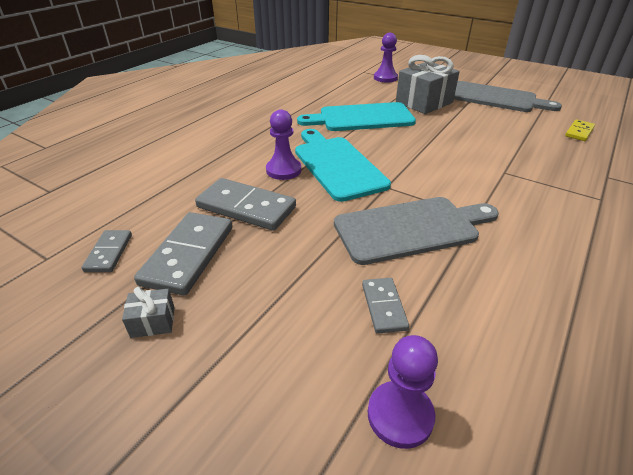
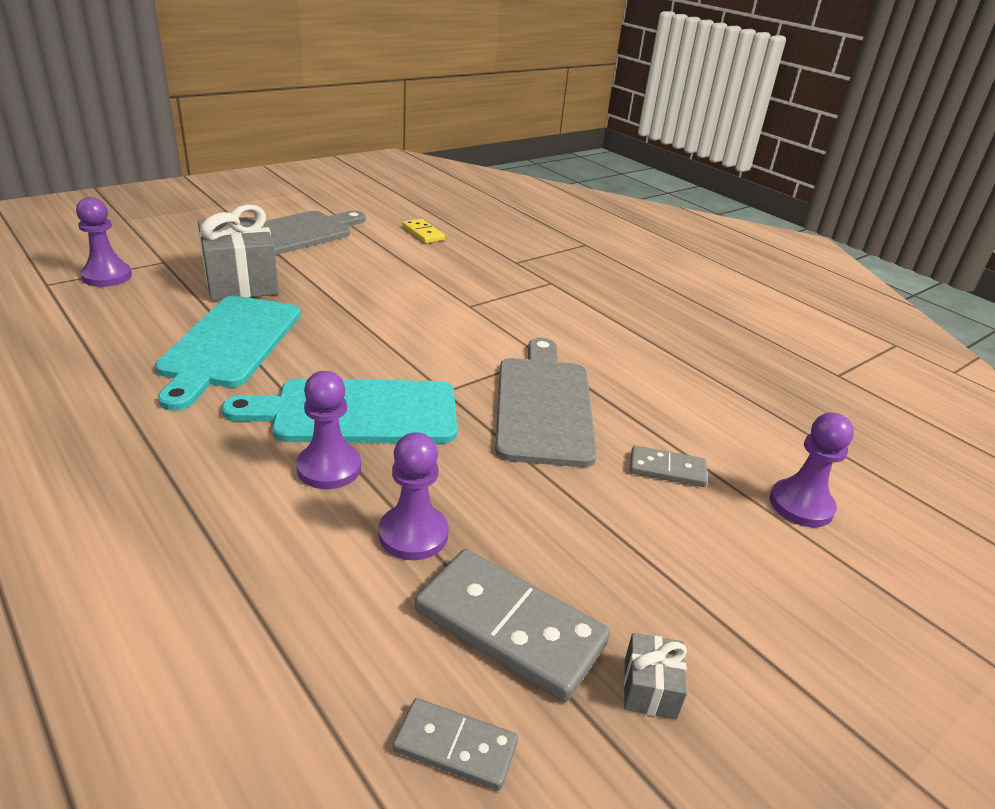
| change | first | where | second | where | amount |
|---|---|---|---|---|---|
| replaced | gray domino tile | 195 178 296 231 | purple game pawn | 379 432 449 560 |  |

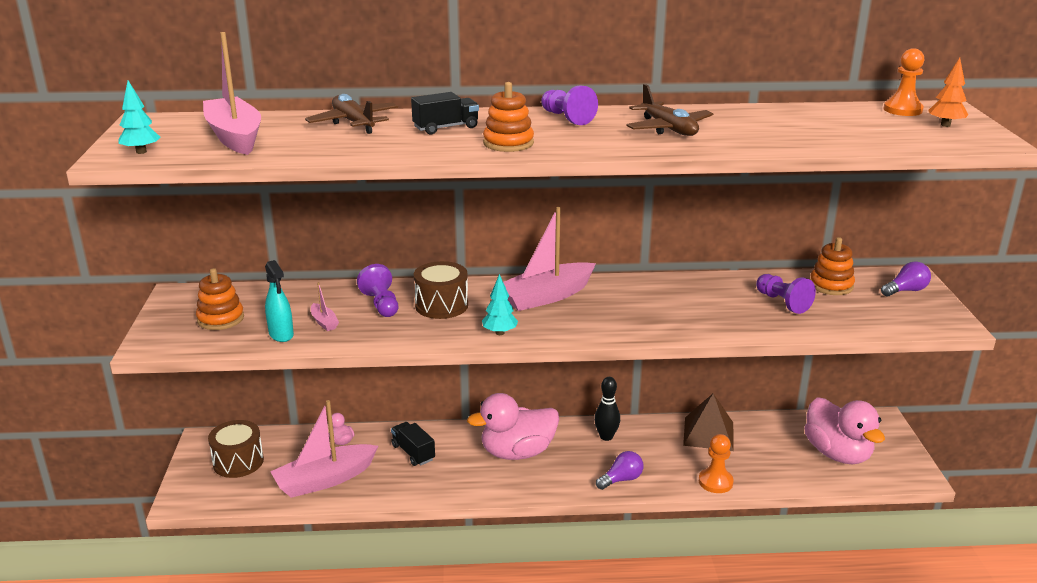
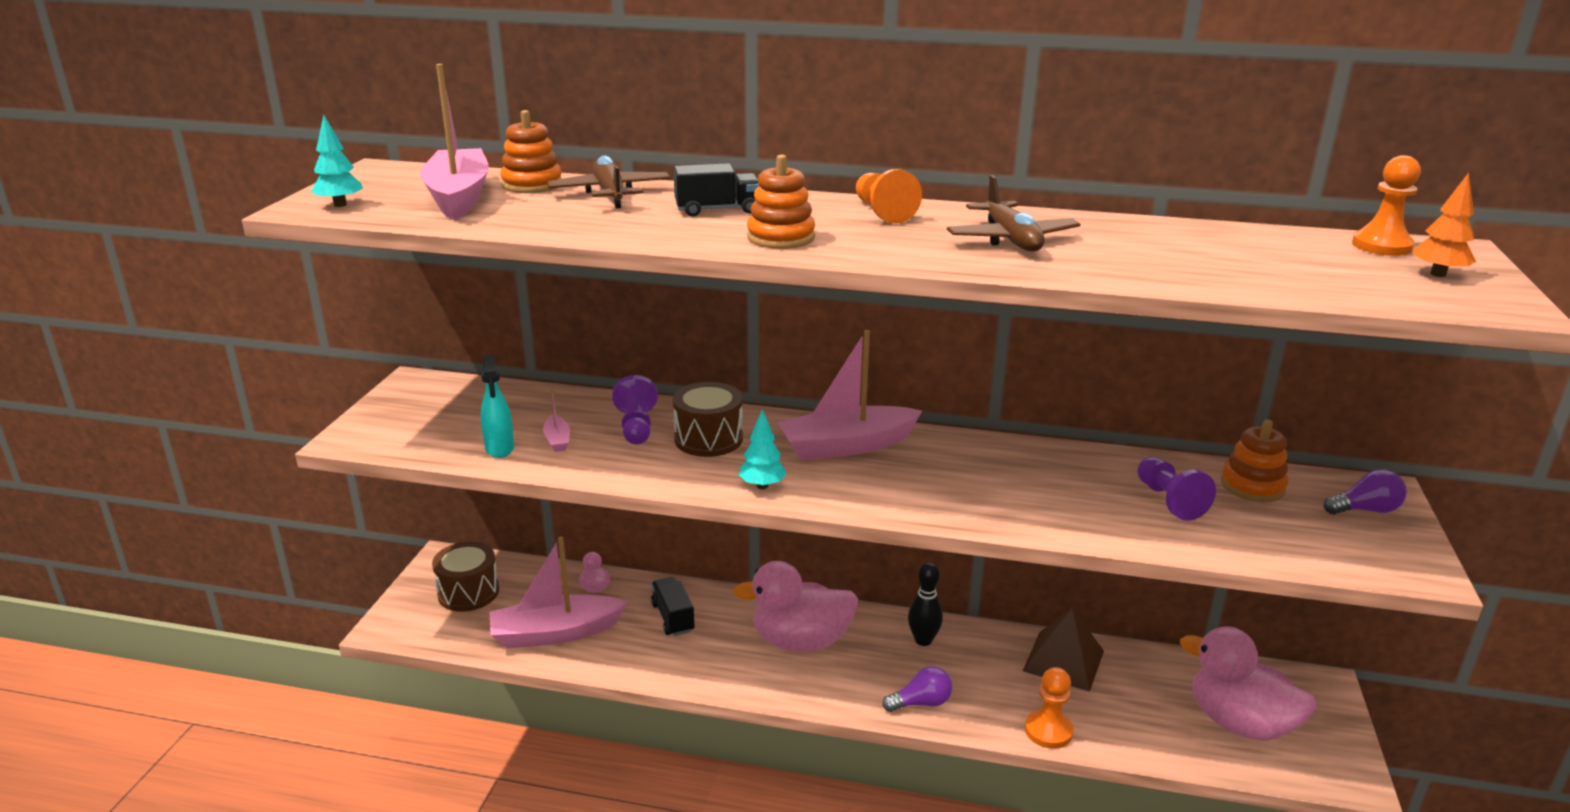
| change | first | where | second | where | amount |
|---|---|---|---|---|---|
| moved | bright orange ring stacker | 196 268 244 330 |  | 500 110 562 193 |  |
| recoloured | purple game pawn | 541 85 598 125 | bright orange game pawn | 856 169 922 223 |  |
| turned | rose-pink duck | 804 397 885 464 |  | 1180 626 1317 741 | 135 degrees clockwise |

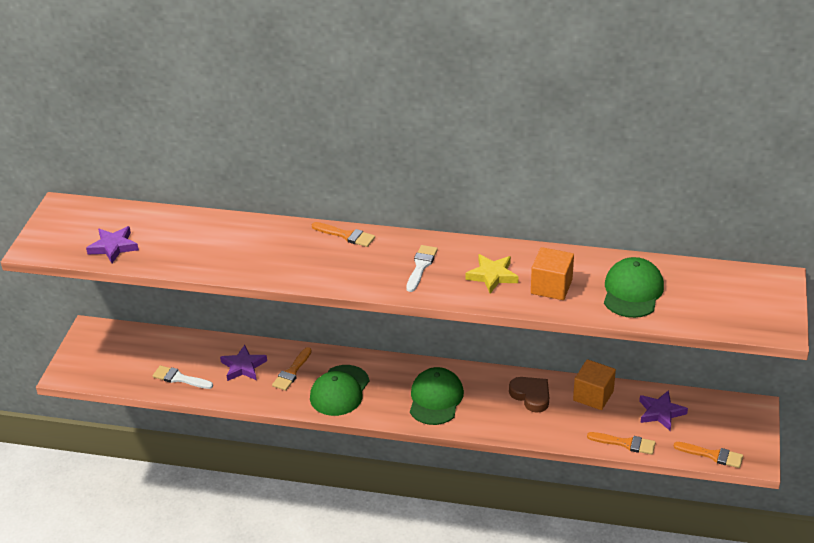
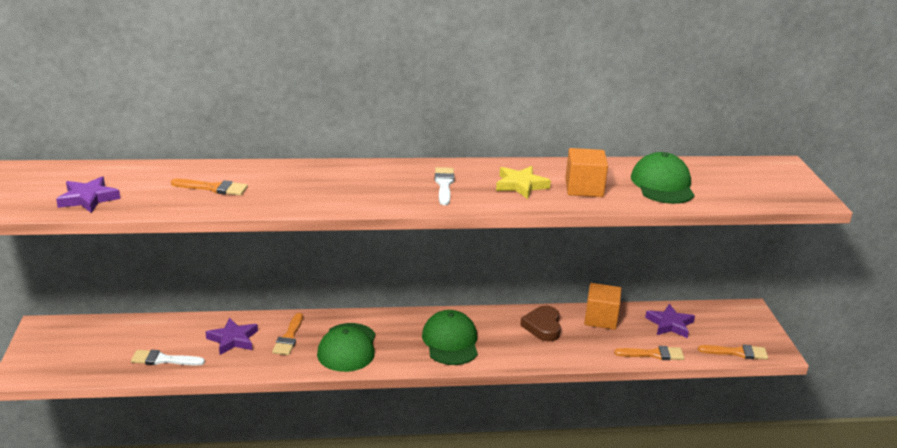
| change | first | where | second | where | amount |
|---|---|---|---|---|---|
| moved | bright orange brush | 312 222 375 247 |  | 171 179 248 196 |  |
| turned | russet heart shape | 509 377 549 413 |  | 520 306 561 341 | 120 degrees counterclockwise |

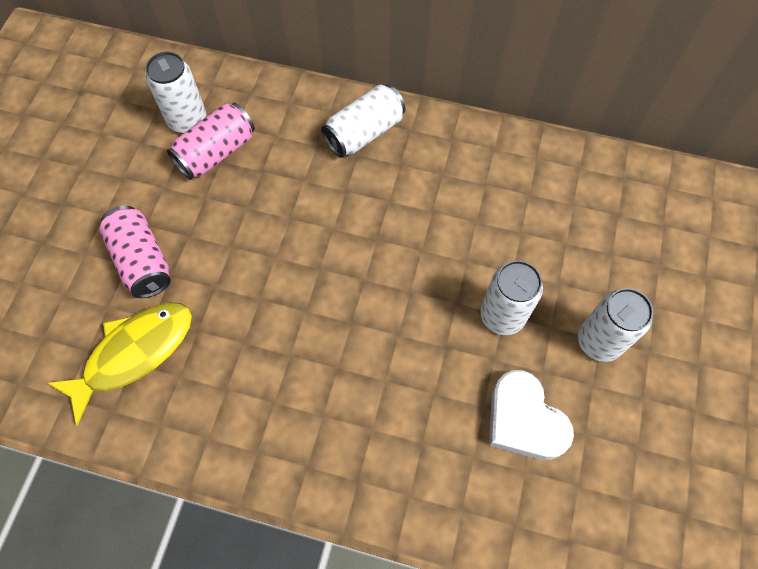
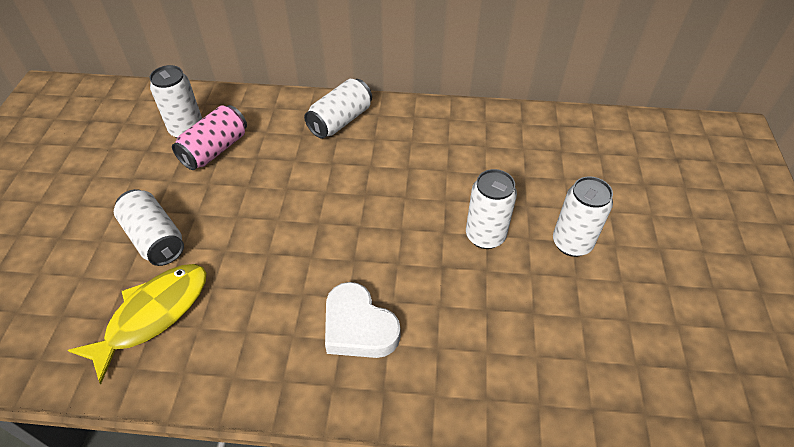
| change | first | where | second | where | amount |
|---|---|---|---|---|---|
| recoloured | rose-pink soda can | 99 205 171 298 | pure white soda can | 114 189 184 266 |  |
| moved | pure white heart shape | 489 370 574 460 |  | 325 282 400 358 |  |

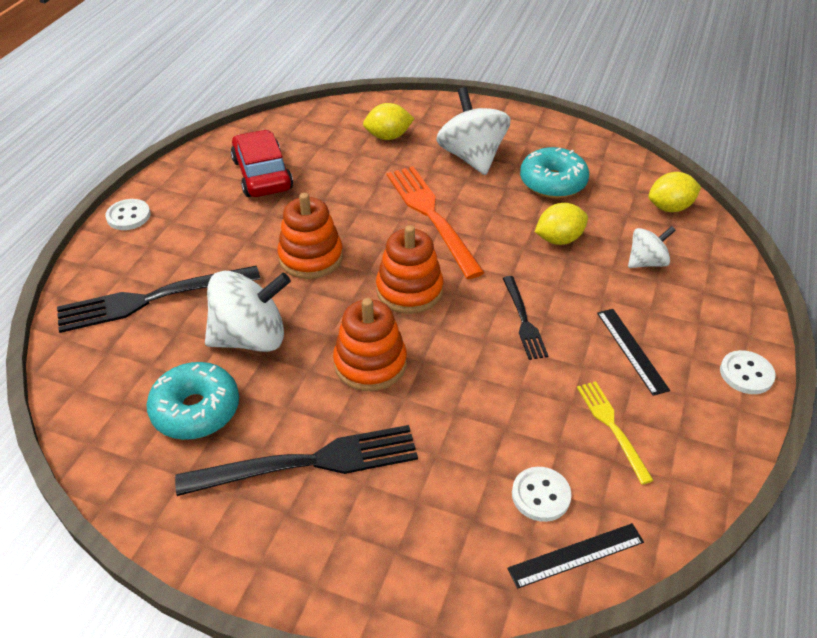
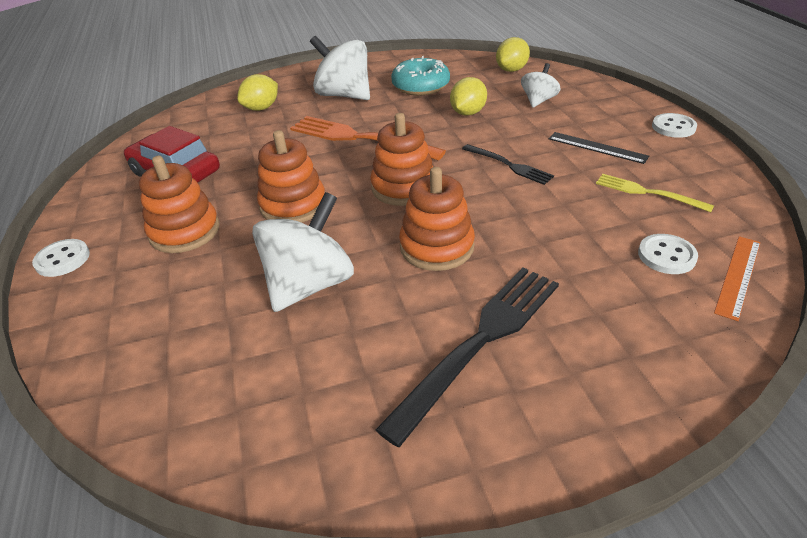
| change | first | where | second | where | amount |
|---|---|---|---|---|---|
| removed | ebony table fork | 57 266 260 333 |  |  |  |
| removed | teal doughnut | 146 362 239 440 |  |  |  |
| recoloured | ebony ruler | 507 523 644 589 | bright orange ruler | 714 236 760 321 |  |
| added |  |  | bright orange ring stacker | 139 156 220 253 |  |

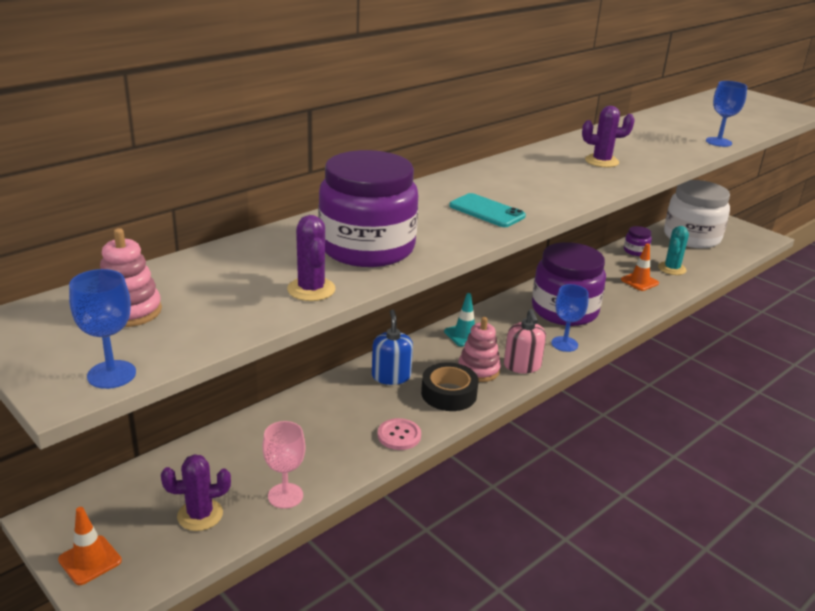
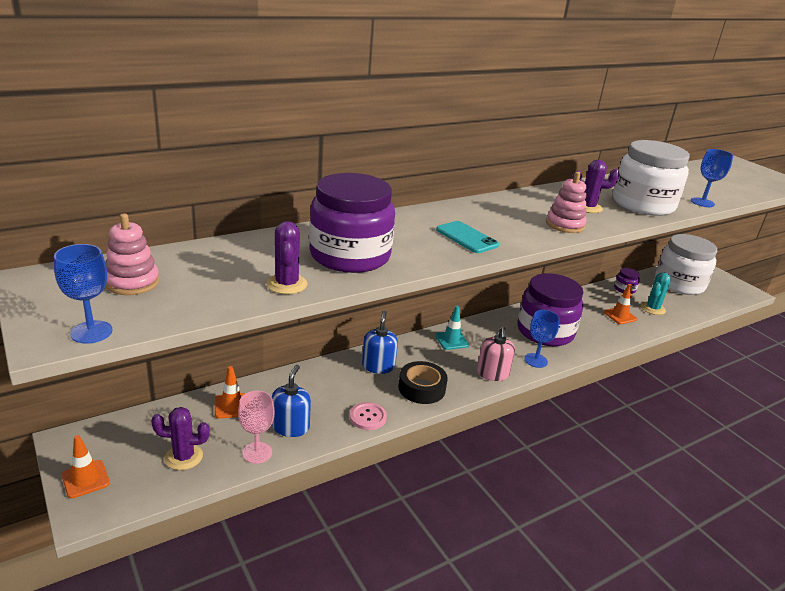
| change | first | where | second | where | amount |
|---|---|---|---|---|---|
| moved | rose-pink ring stacker | 458 317 501 382 |  | 546 172 586 233 |  |
| added |  |  | bright orange road cone | 215 366 246 419 |  |
| added |  |  | blue soap dispenser | 272 365 311 437 |  |
| added |  |  | pure white jar | 613 140 690 216 |  |

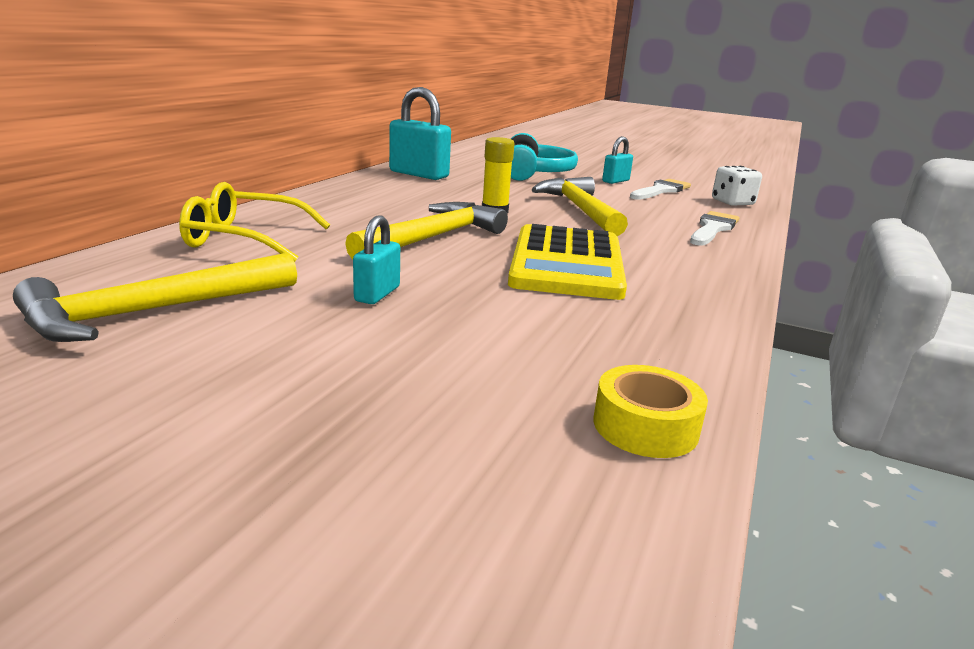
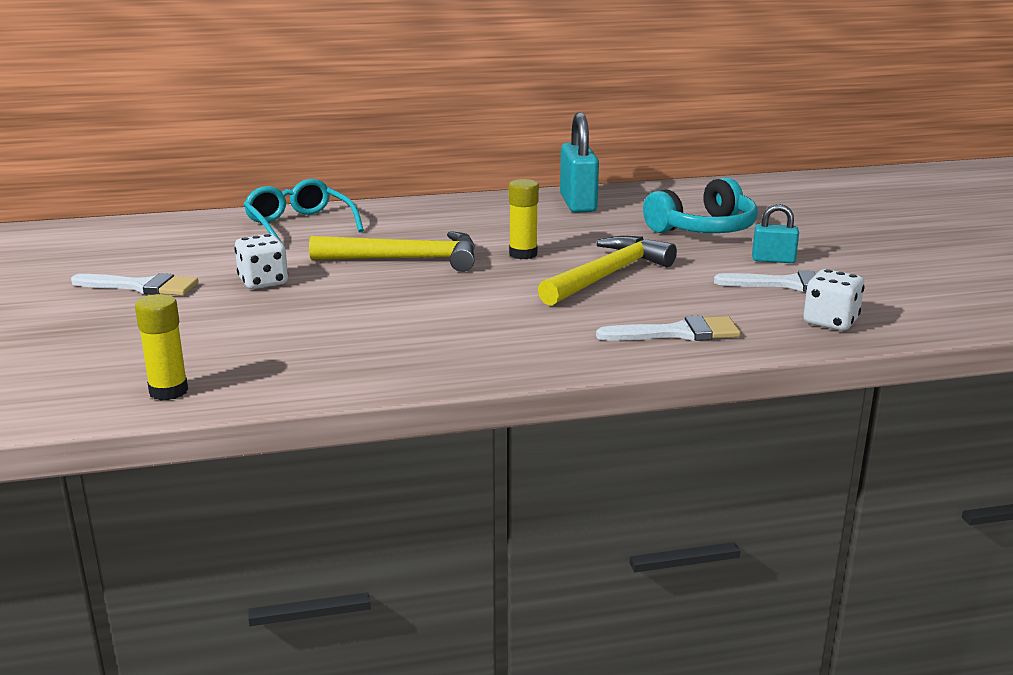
| change | first | where | second | where | amount |
|---|---|---|---|---|---|
| removed | yellow hammer | 13 253 297 342 |  |  |  |
| recoloured | yellow spectacles | 179 182 330 262 | teal spectacles | 243 179 364 241 |  |
| replaced | teal small lock | 353 215 400 304 | pure white die | 234 234 288 289 |  |
| removed | yellow pocket calculator | 508 224 627 300 |  |  |  |
| replaced | yellow roll of tape | 593 365 708 458 | yellow glue stick | 135 294 188 400 |  |
| added |  |  | pure white brush | 71 273 199 296 |  |

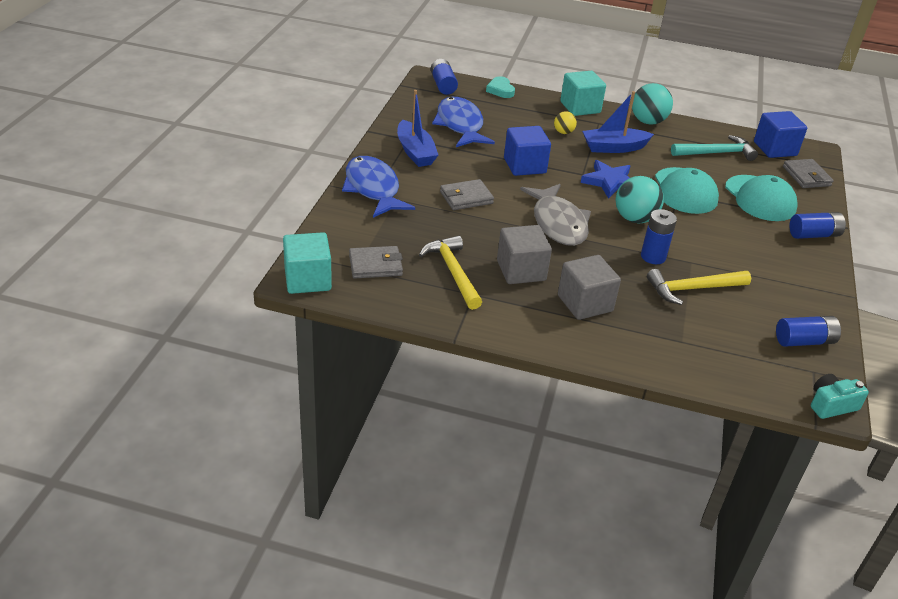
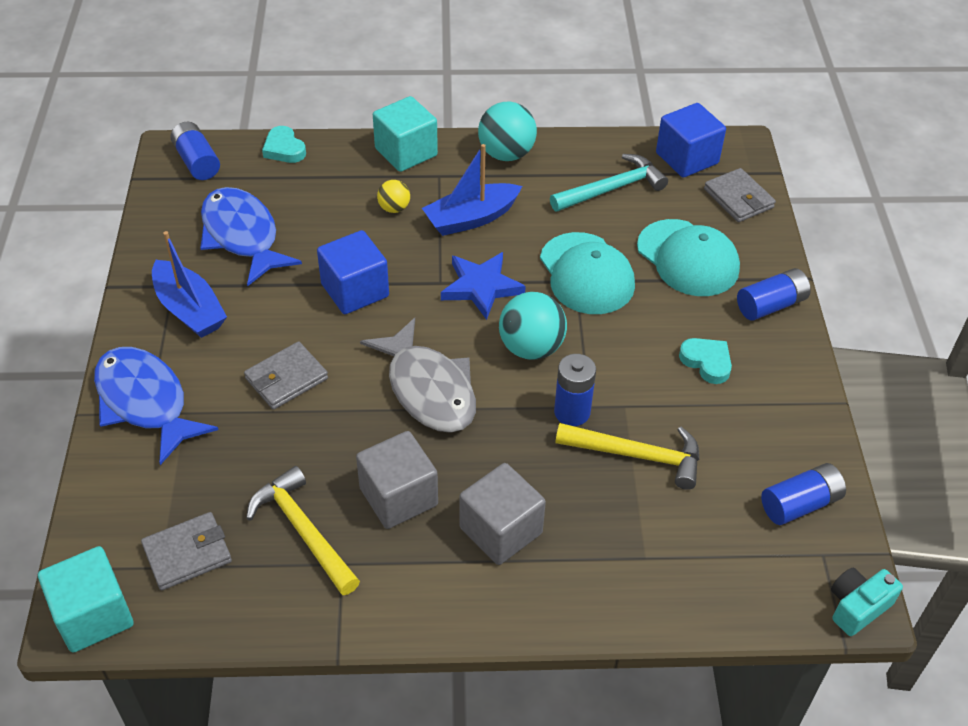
| change | first | where | second | where | amount |
|---|---|---|---|---|---|
| turned | yellow hammer | 647 269 751 305 |  | 555 423 699 490 | 135 degrees counterclockwise |
| added |  |  | teal heart shape | 679 338 732 384 |  |

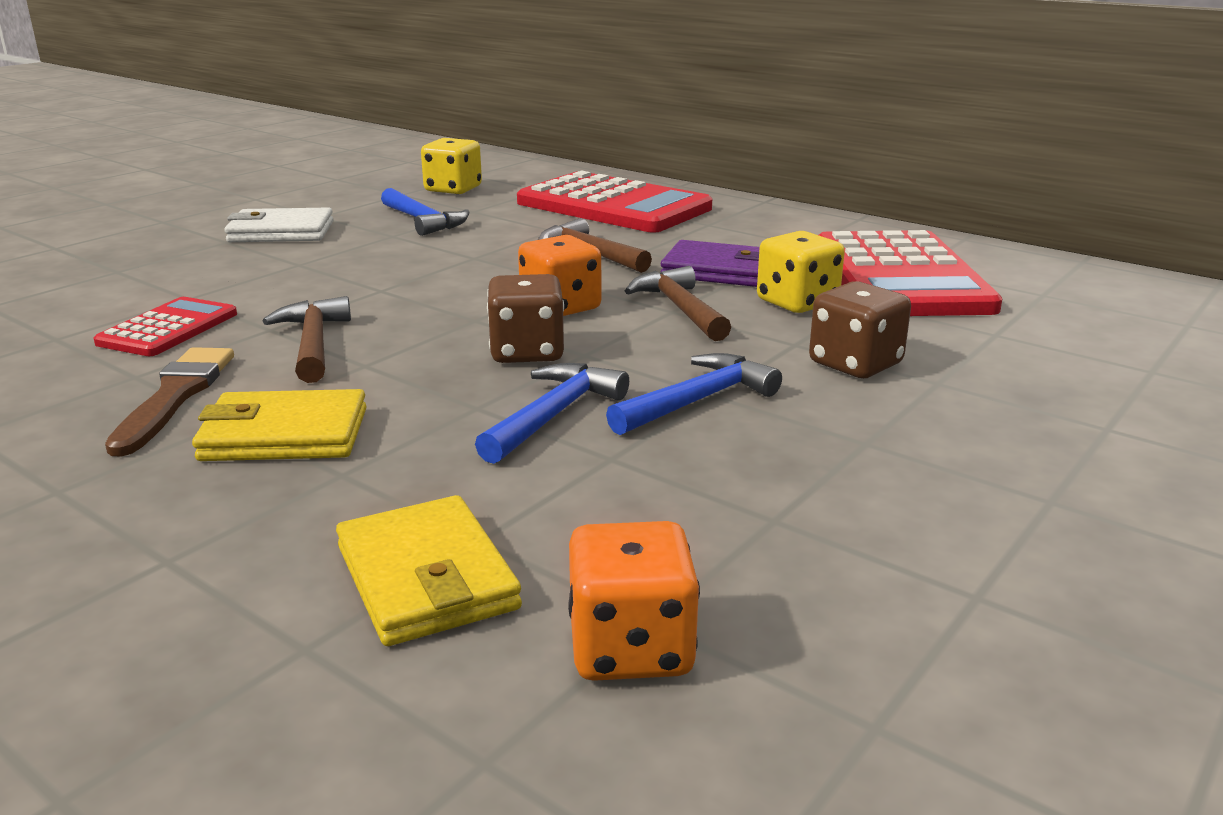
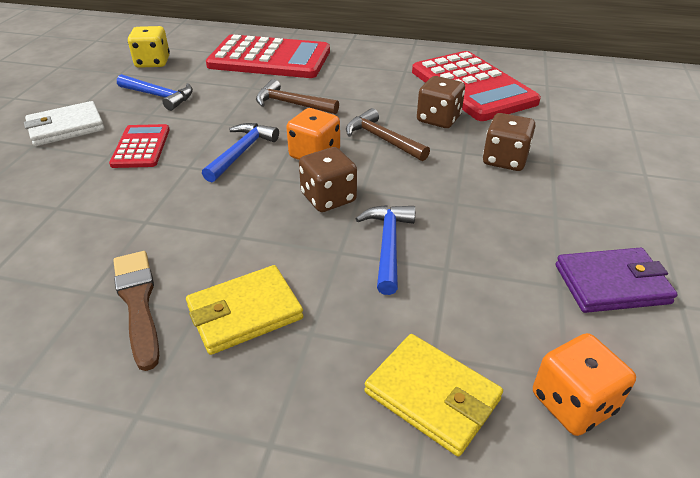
| change | first | where | second | where | amount |
|---|---|---|---|---|---|
| moved | red pocket calculator | 93 297 237 356 |  | 109 124 170 168 |  |
| removed | russet hammer | 263 296 351 383 |  |  |  |
| moved | blue hammer | 606 353 782 435 |  | 202 123 279 182 |  |
| moved | purple card wallet | 661 240 760 287 |  | 556 248 678 313 |  |
| recoloured | yellow die | 757 231 845 313 | russet die | 417 76 465 128 |  |

